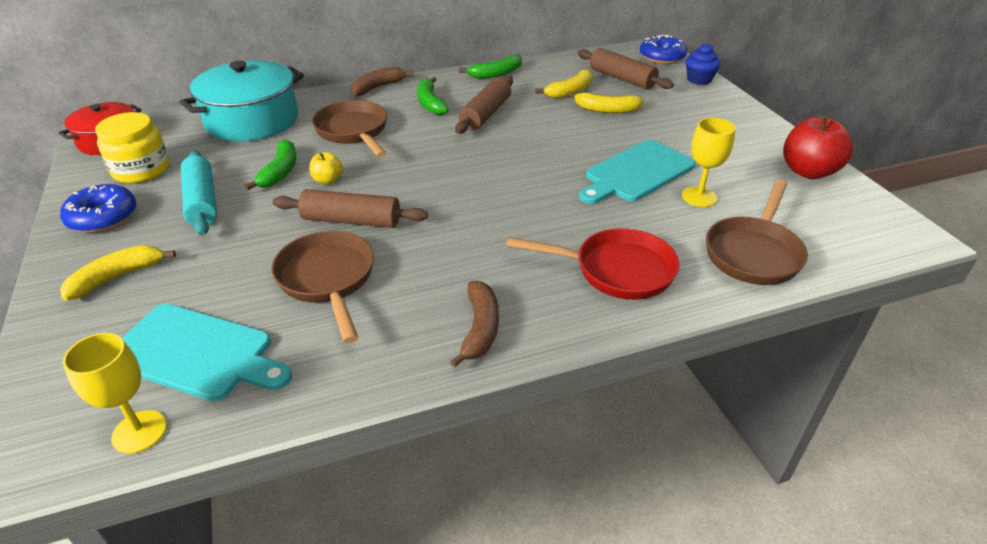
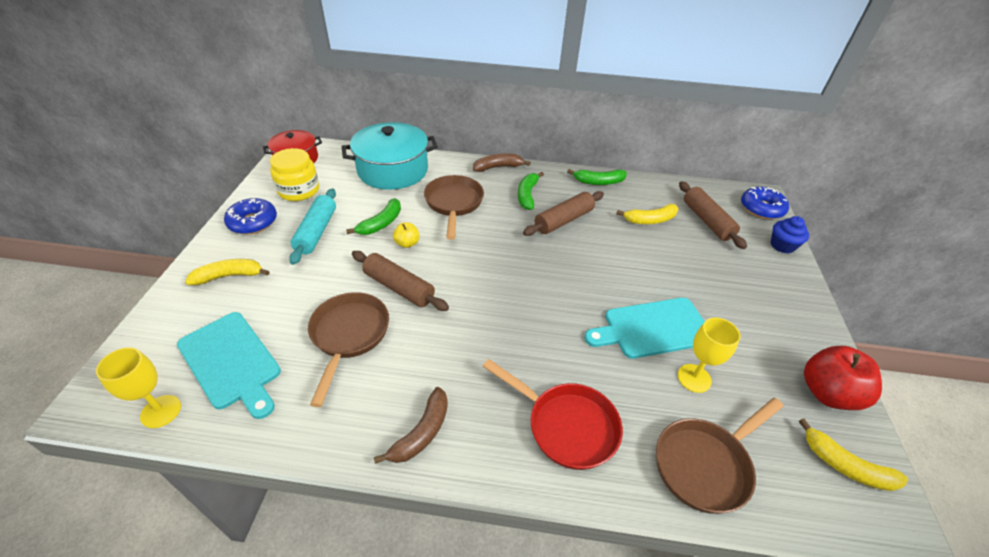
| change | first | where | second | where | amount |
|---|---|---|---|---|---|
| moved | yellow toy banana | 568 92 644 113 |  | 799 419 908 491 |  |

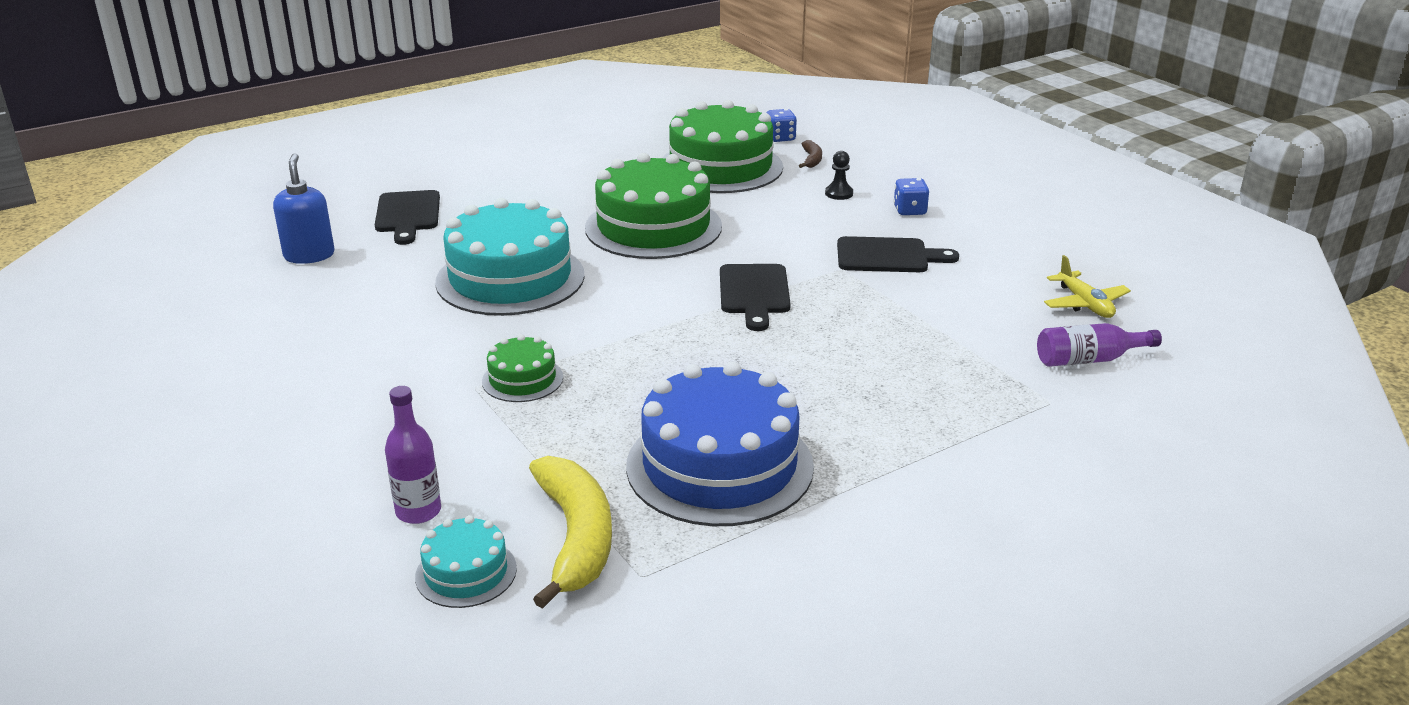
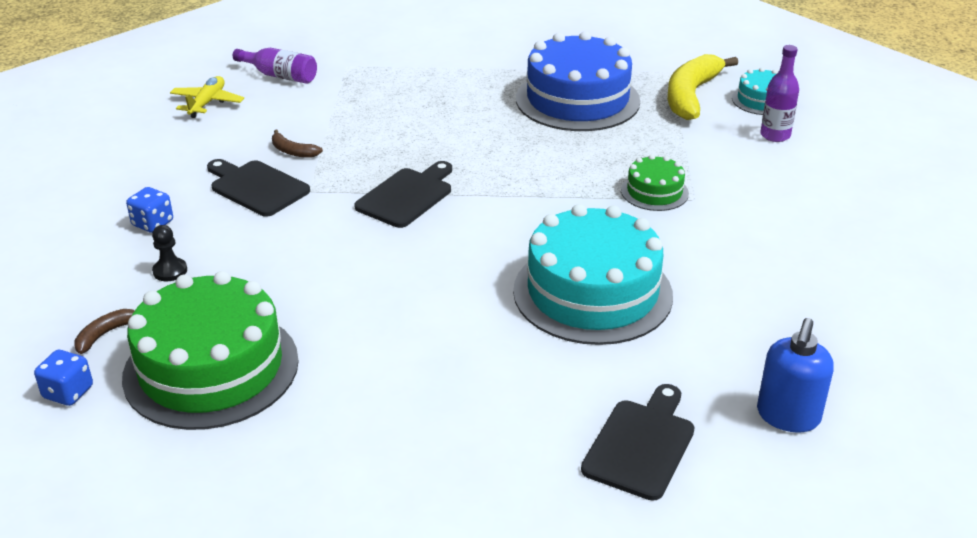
| change | first | where | second | where | amount |
|---|---|---|---|---|---|
| removed | leaf-green gateau | 585 153 722 259 |  |  |  |
| added |  |  | russet toy banana | 272 129 323 158 |  |

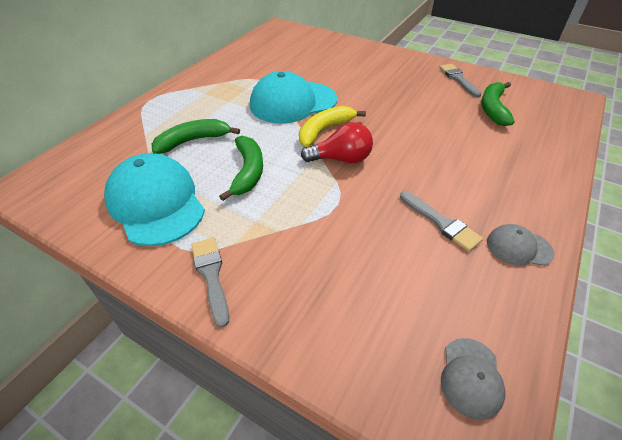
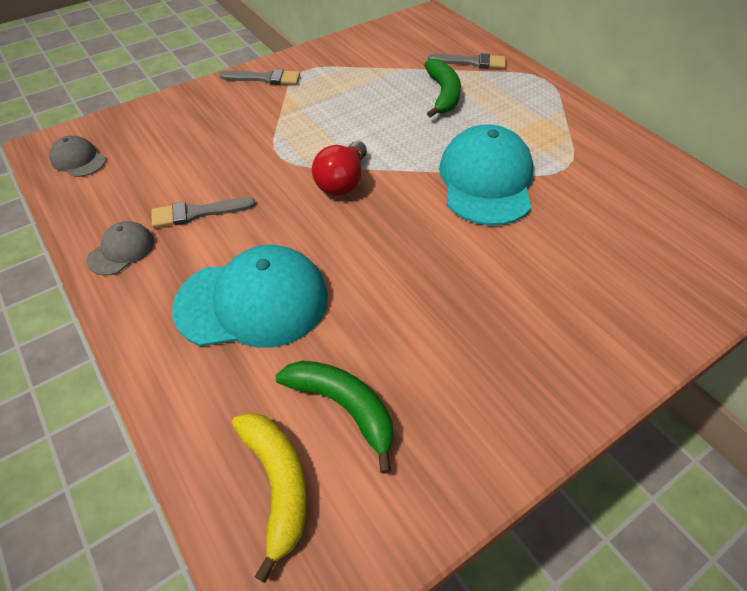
| change | first | where | second | where | amount |
|---|---|---|---|---|---|
| moved | teal baseball cap | 104 153 205 246 |  | 172 245 328 348 |  |
| removed | leaf-green toy banana | 219 136 263 201 |  |  |  |
| moved | yellow toy banana | 299 106 366 147 |  | 232 413 307 583 |  |
| moved | gray brush | 439 64 482 97 |  | 428 53 506 69 |  |

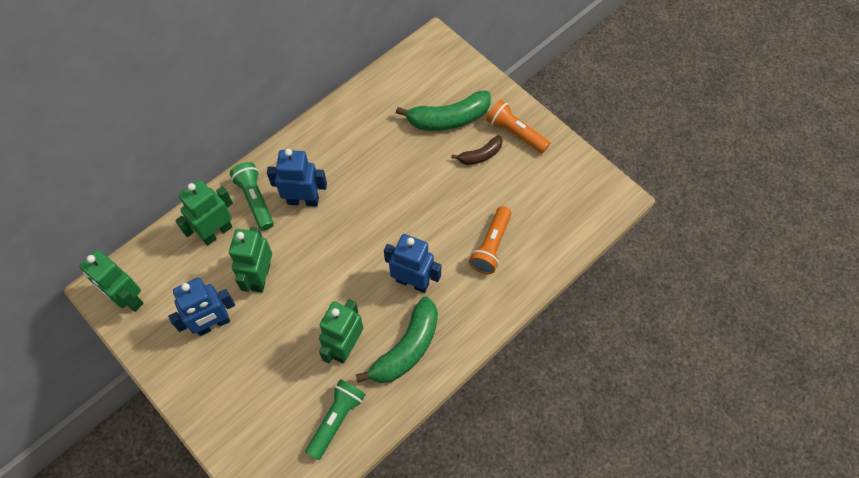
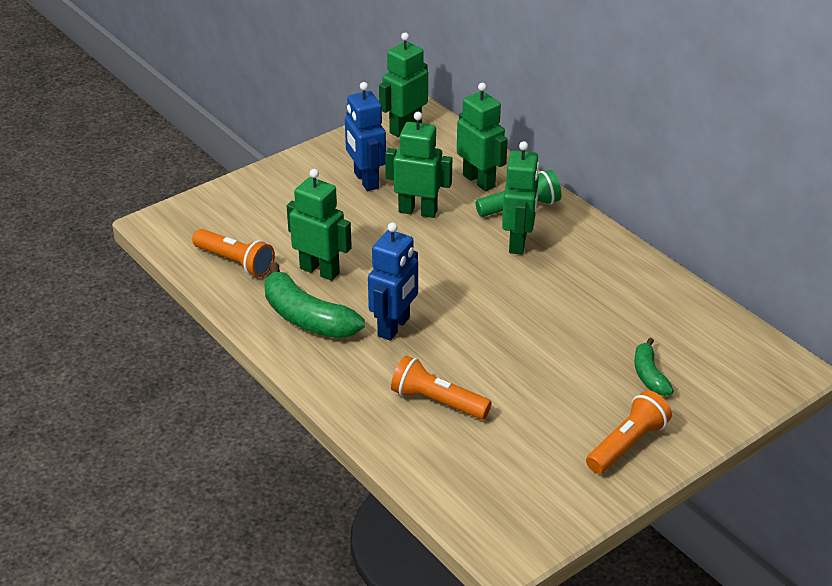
| change | first | where | second | where | amount |
|---|---|---|---|---|---|
| recoloured | blue robot | 267 149 327 207 | leaf-green robot | 502 141 539 254 |  |
| recoloured | leaf-green torch | 305 379 366 460 | bright orange torch | 192 229 275 277 |  |
| resized | leaf-green toy banana | 396 91 491 131 |  | 634 338 674 396 | x0.56 |
| removed | russet toy banana | 451 135 503 165 |  |  |  |

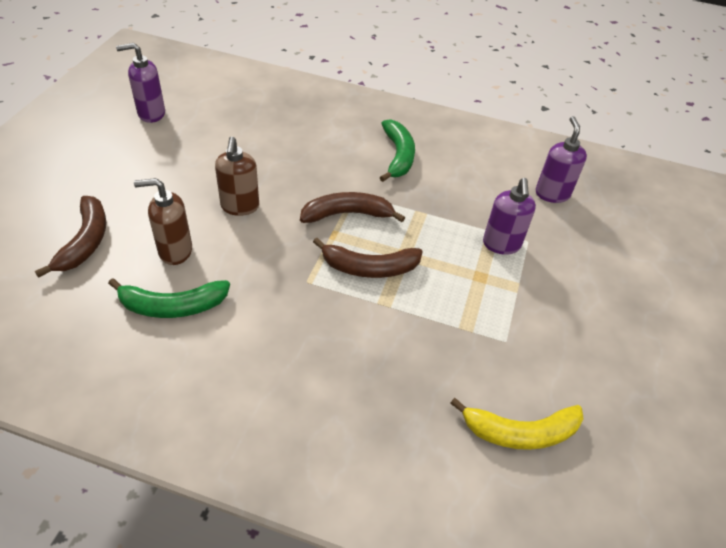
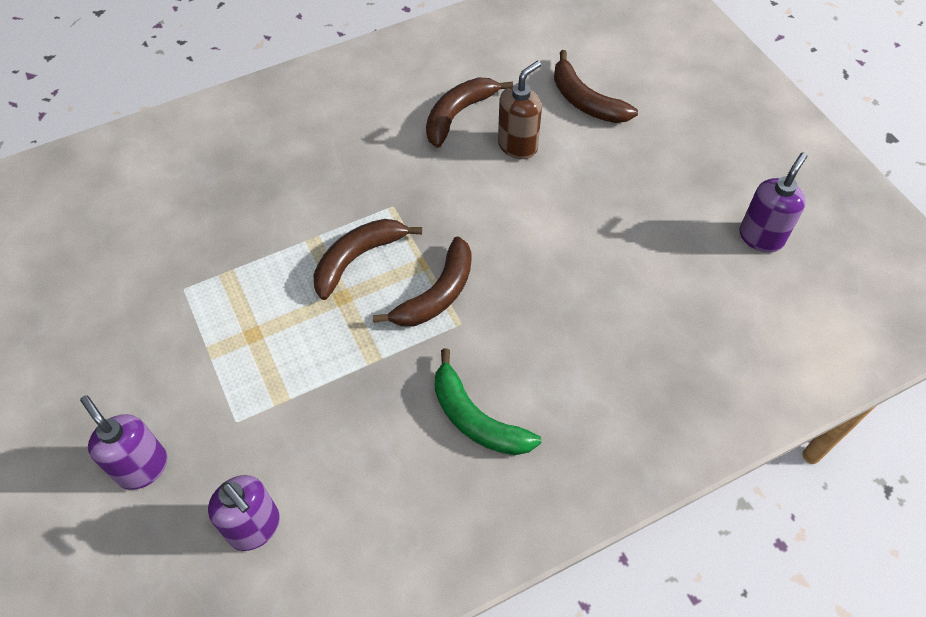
| change | first | where | second | where | amount |
|---|---|---|---|---|---|
| recoloured | leaf-green toy banana | 108 278 230 318 | russet toy banana | 426 77 513 148 |  |
| removed | russet soap dispenser | 215 137 259 216 |  |  |  |
| removed | yellow toy banana | 450 398 584 450 |  |  |  |
| moved | purple soap dispenser | 483 178 536 255 |  | 80 395 168 490 |  |

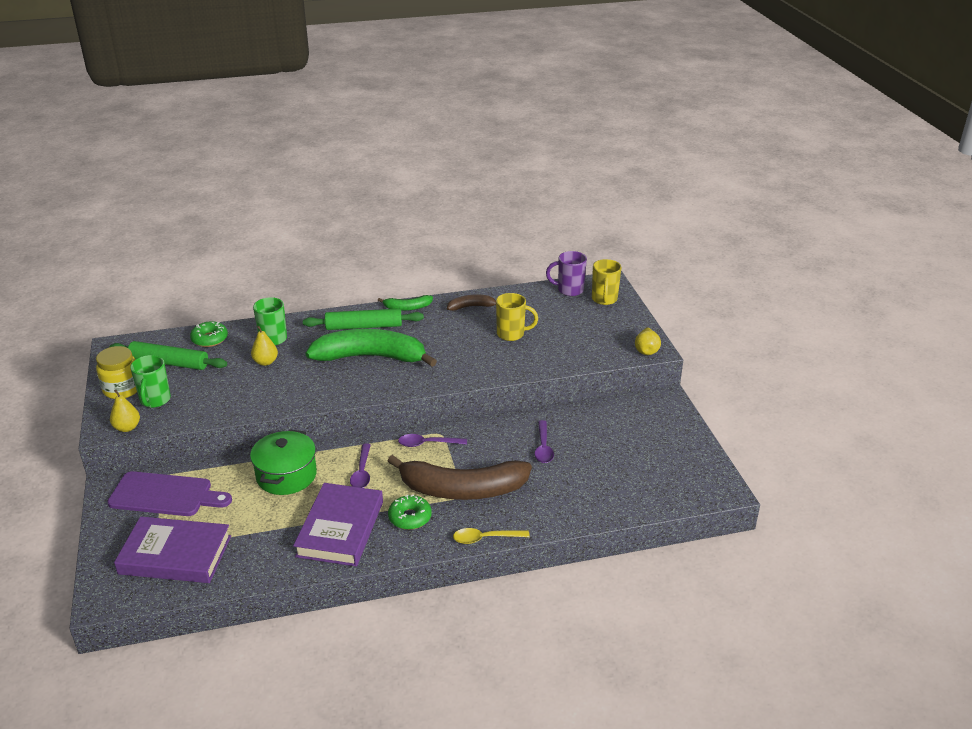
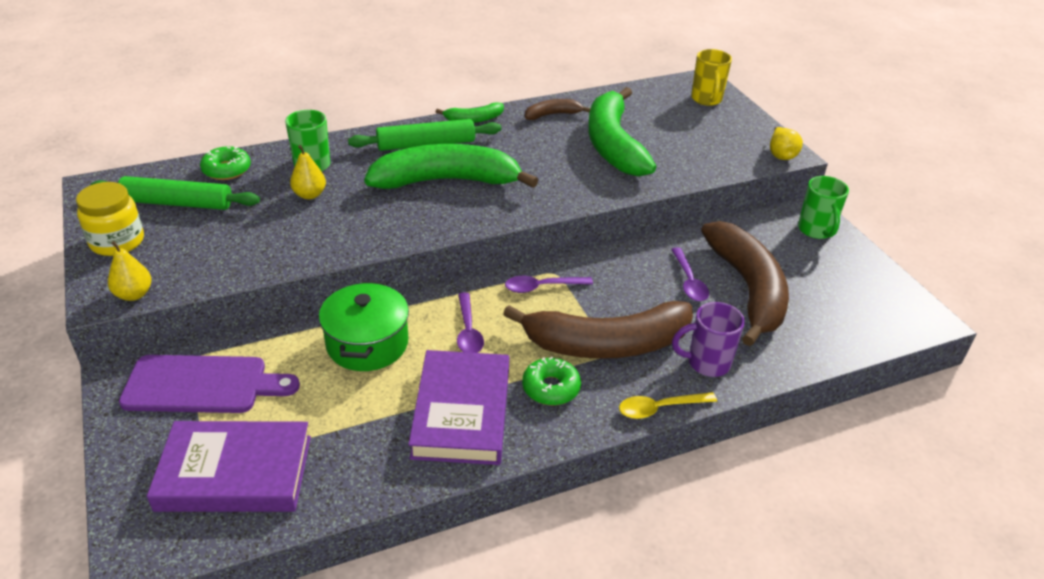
| change | first | where | second | where | amount |
|---|---|---|---|---|---|
| moved | leaf-green coffee mug | 130 355 171 408 |  | 798 176 849 239 |  |
| replaced | yellow coffee mug | 496 293 538 341 | leaf-green toy banana | 588 87 656 177 |  |
| moved | purple coffee mug | 546 251 587 296 |  | 672 302 745 377 |  |
| added |  |  | russet toy banana | 701 221 789 346 |  |

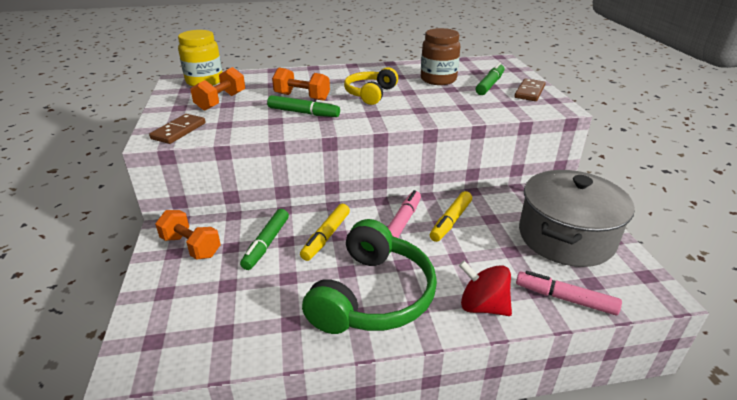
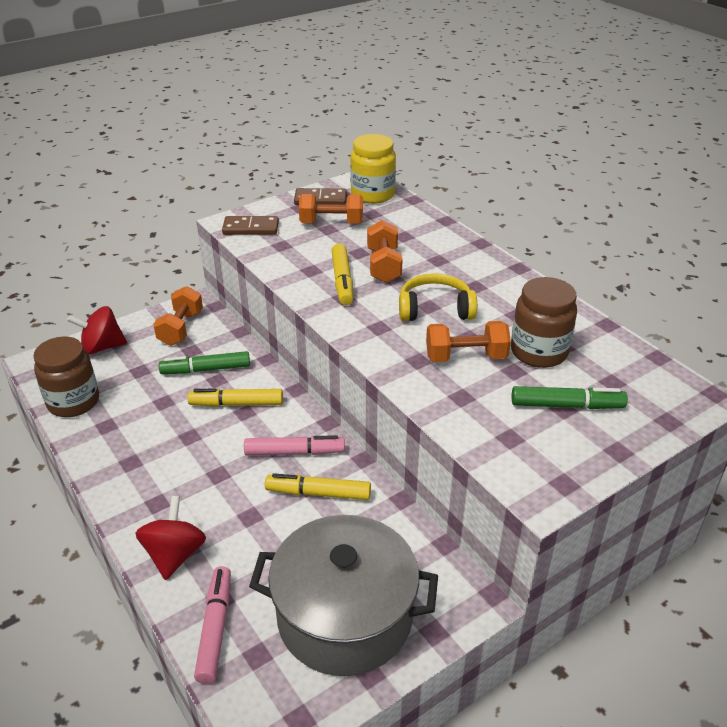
| change | first | where | second | where | amount |
|---|---|---|---|---|---|
| recoloured | leaf-green marker pen | 267 95 340 117 | yellow marker pen | 331 244 353 305 |  |
| removed | leaf-green headphones | 302 219 437 334 |  |  |  |
| moved | russet domino tile | 514 78 546 101 |  | 294 188 347 205 |  |
| added |  |  | russet jar | 33 336 99 417 |  |
| added |  |  | red spinning top | 67 306 127 355 |  |
| added |  |  | bright orange free weight | 426 321 511 362 |  |

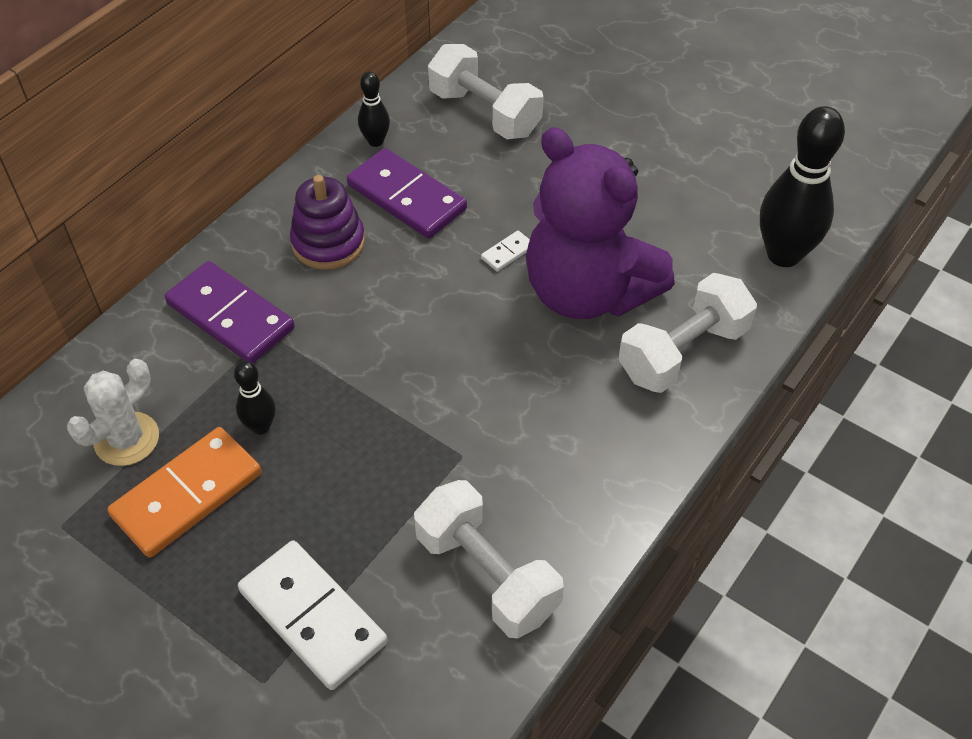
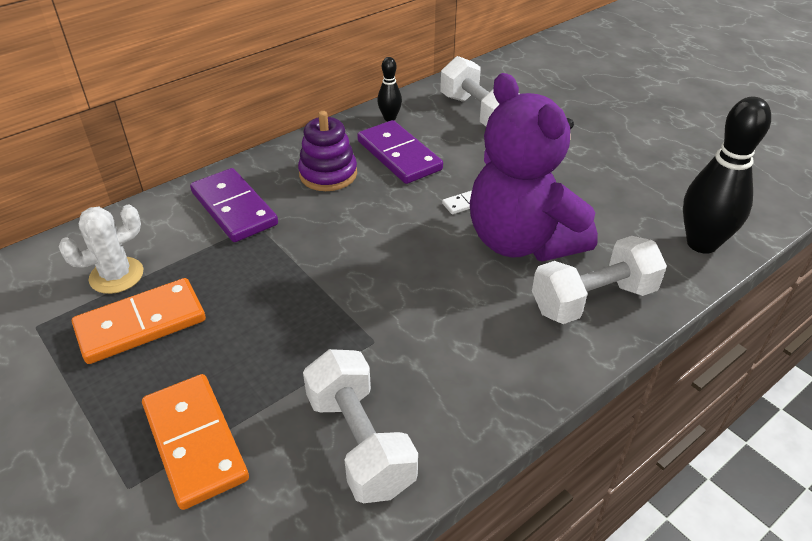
| change | first | where | second | where | amount |
|---|---|---|---|---|---|
| removed | ebony bowling pin | 234 361 276 434 |  |  |  |
| recoloured | pure white domino tile | 238 540 388 690 | bright orange domino tile | 142 374 249 510 |  |

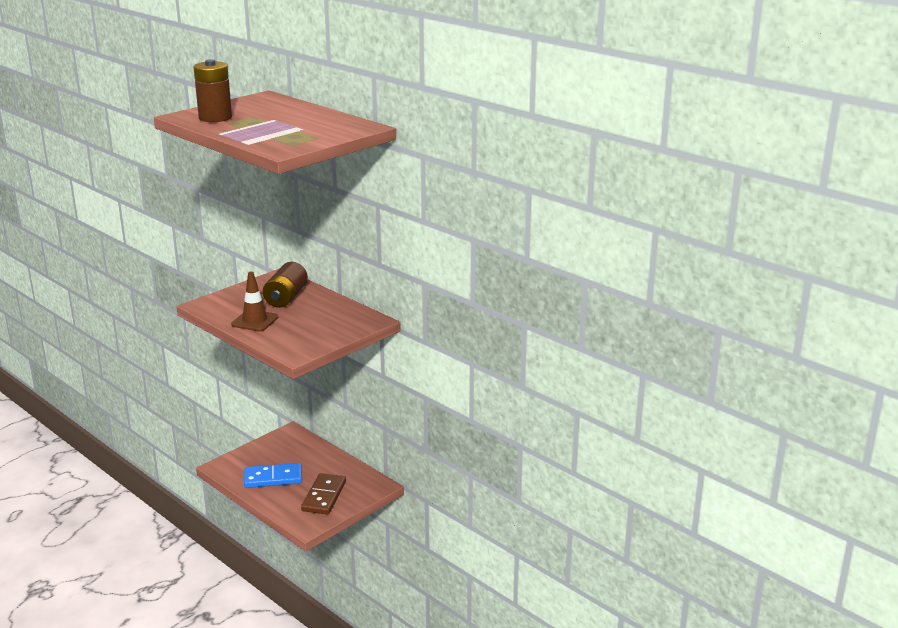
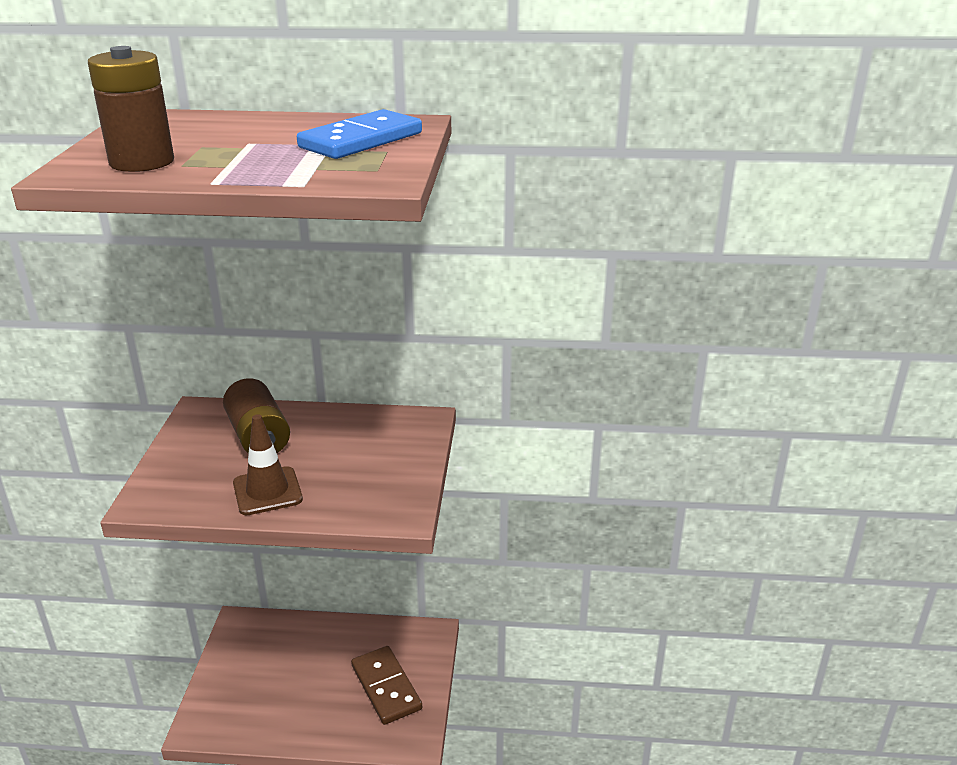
| change | first | where | second | where | amount |
|---|---|---|---|---|---|
| moved | blue domino tile | 244 463 302 488 |  | 297 109 422 159 |  |

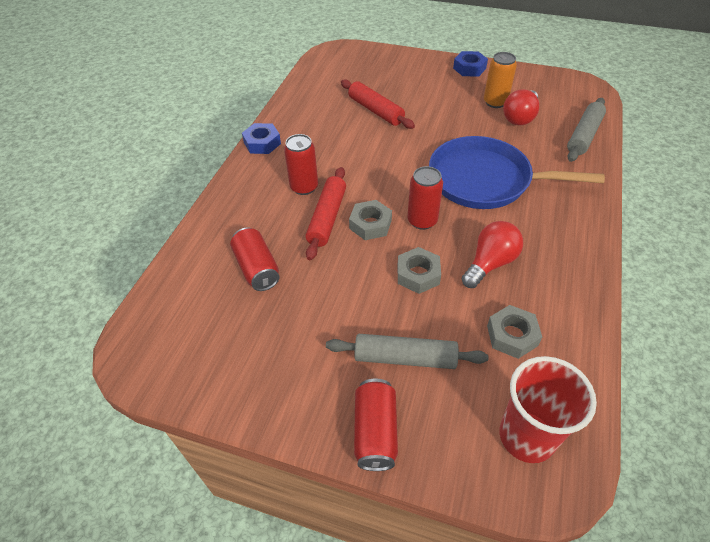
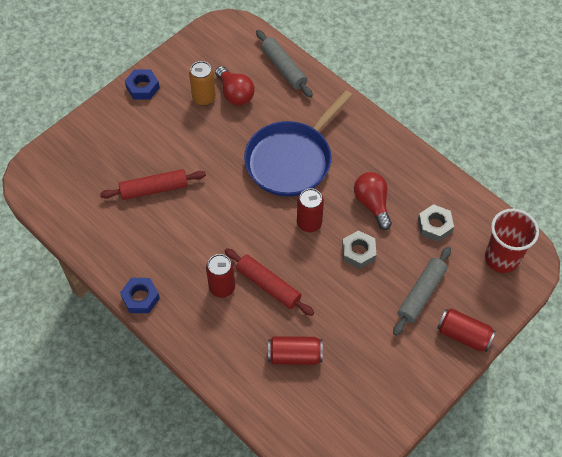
| change | first | where | second | where | amount |
|---|---|---|---|---|---|
| removed | gray hexagon nut | 349 200 392 240 |  |  |  |

